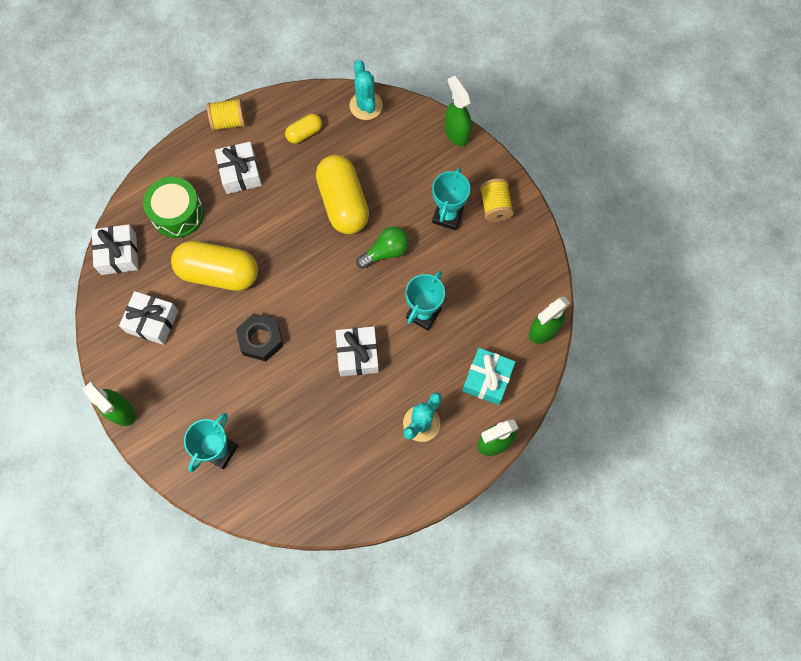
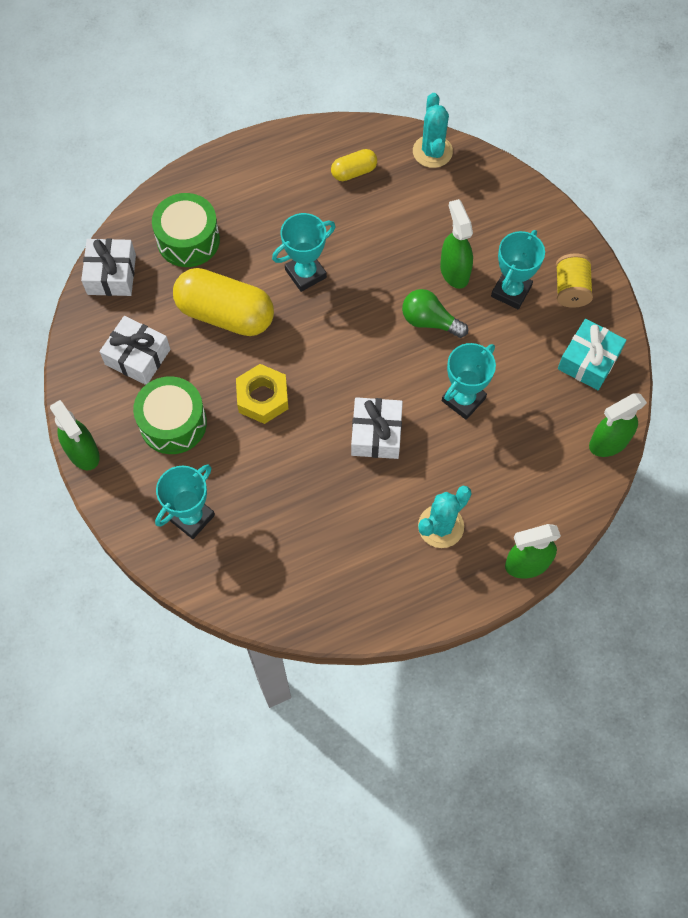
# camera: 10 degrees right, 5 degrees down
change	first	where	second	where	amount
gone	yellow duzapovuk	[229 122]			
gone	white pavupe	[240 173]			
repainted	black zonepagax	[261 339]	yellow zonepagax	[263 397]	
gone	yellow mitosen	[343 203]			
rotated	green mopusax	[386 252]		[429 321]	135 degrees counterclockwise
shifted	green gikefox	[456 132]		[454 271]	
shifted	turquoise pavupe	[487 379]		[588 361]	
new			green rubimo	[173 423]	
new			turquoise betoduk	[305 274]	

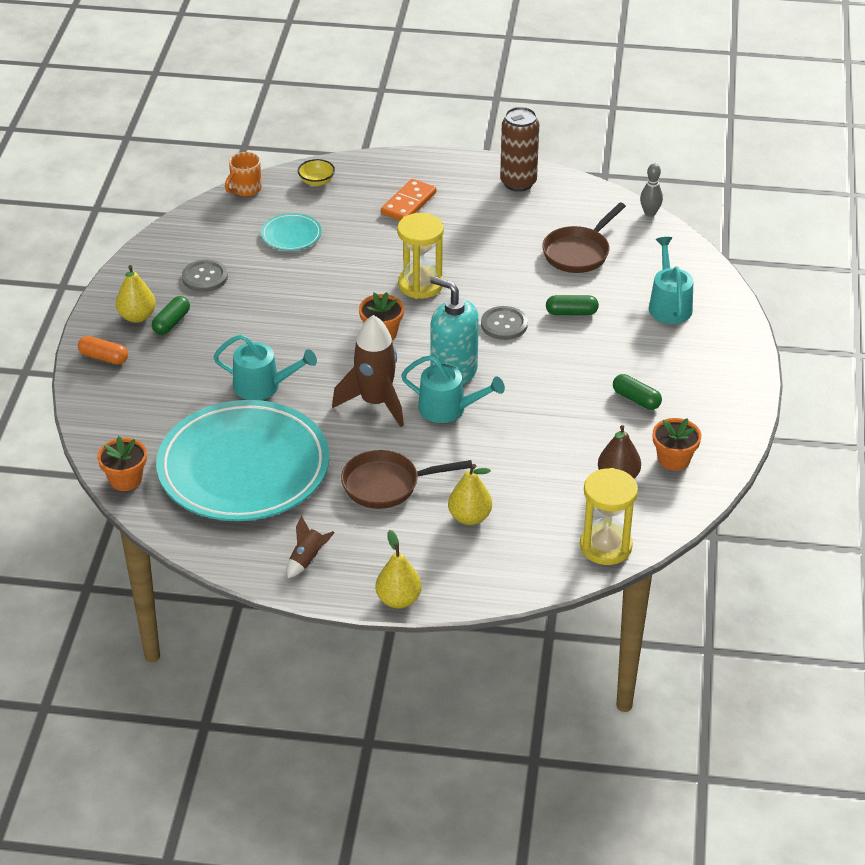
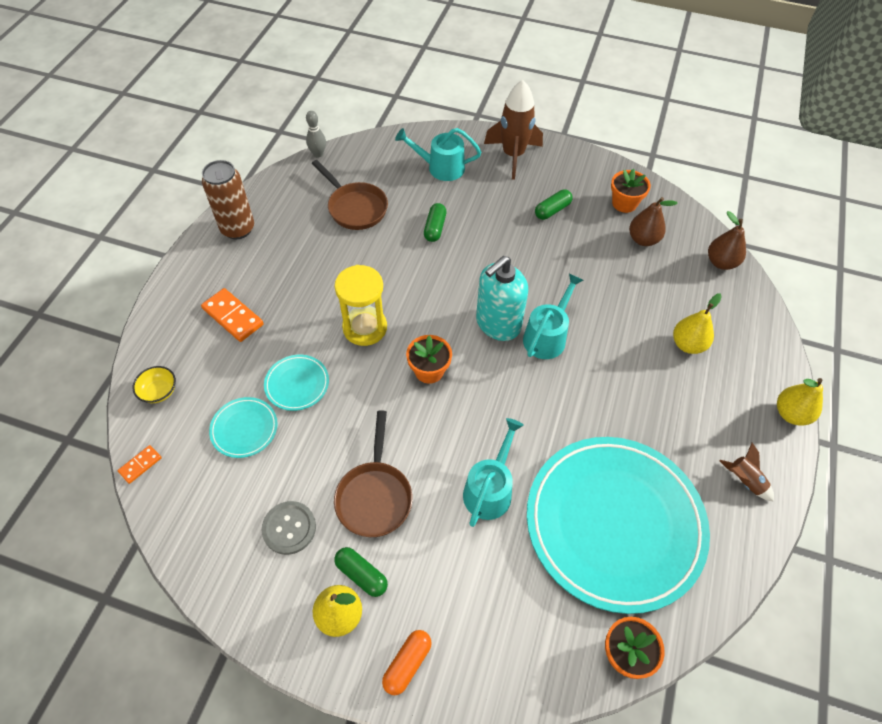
# camera: 80 degrees left, 15 degrees up
change	first	where	second	where	amount
swapped	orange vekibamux	[245 189]	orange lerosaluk	[140 465]	
shifted	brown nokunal	[375 403]		[513 155]	
shifted	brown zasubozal	[387 485]		[374 496]	
gone	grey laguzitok	[504 324]			
swapped	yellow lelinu	[605 546]	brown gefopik	[721 262]	
new			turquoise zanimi	[297 384]	

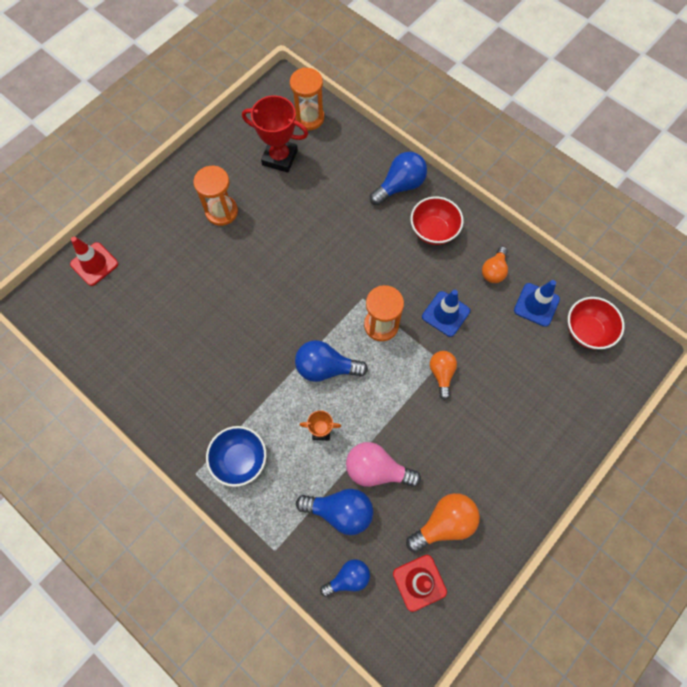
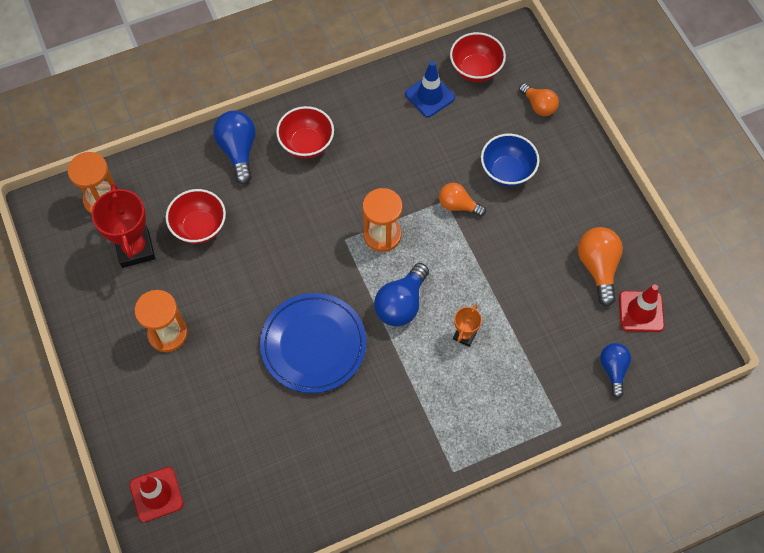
# camera: 65 degrees left, 5 degrees down
change	first	where	second	where	amount
shifted	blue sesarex	[240 460]		[507 171]	
rotated	red betoduk	[280 158]		[135 249]	60 degrees counterclockwise
gone	blue mopusax	[340 511]			
gone	pink mopusax	[376 470]			
gone	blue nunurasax	[445 314]			
shifted	orange mopusax	[494 271]		[538 106]	
new			red sesarex	[199 227]	
new			blue zanimi	[313 345]	

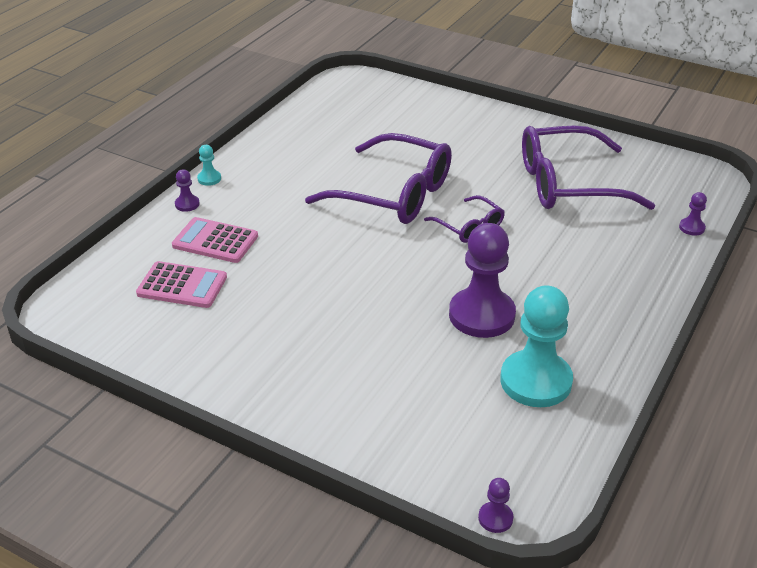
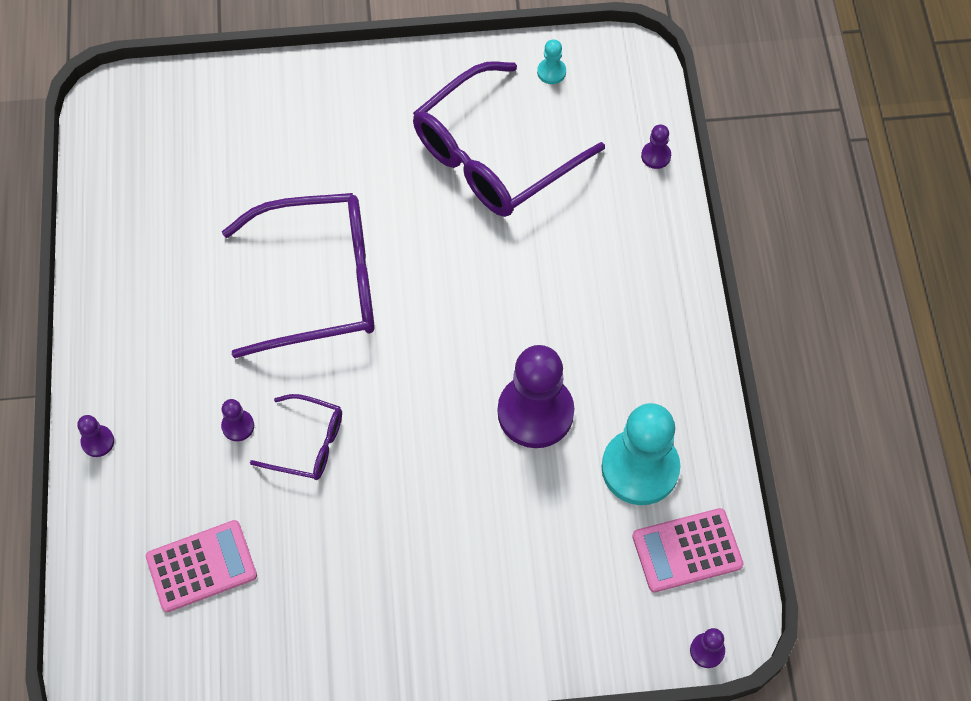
# camera: 35 degrees left, 25 degrees up
change	first	where	second	where	amount
shifted	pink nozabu	[215 241]		[687 550]	
shifted	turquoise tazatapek	[209 179]		[551 72]	
shifted	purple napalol	[469 226]		[307 443]	
new			purple tazatapek	[238 426]	

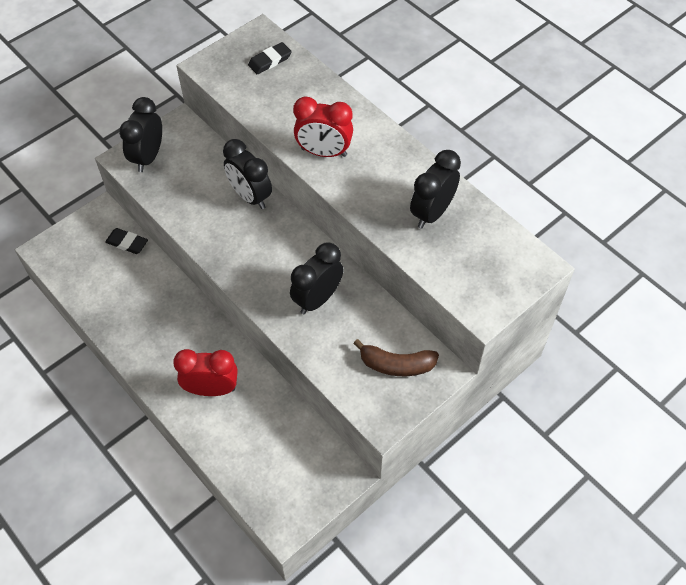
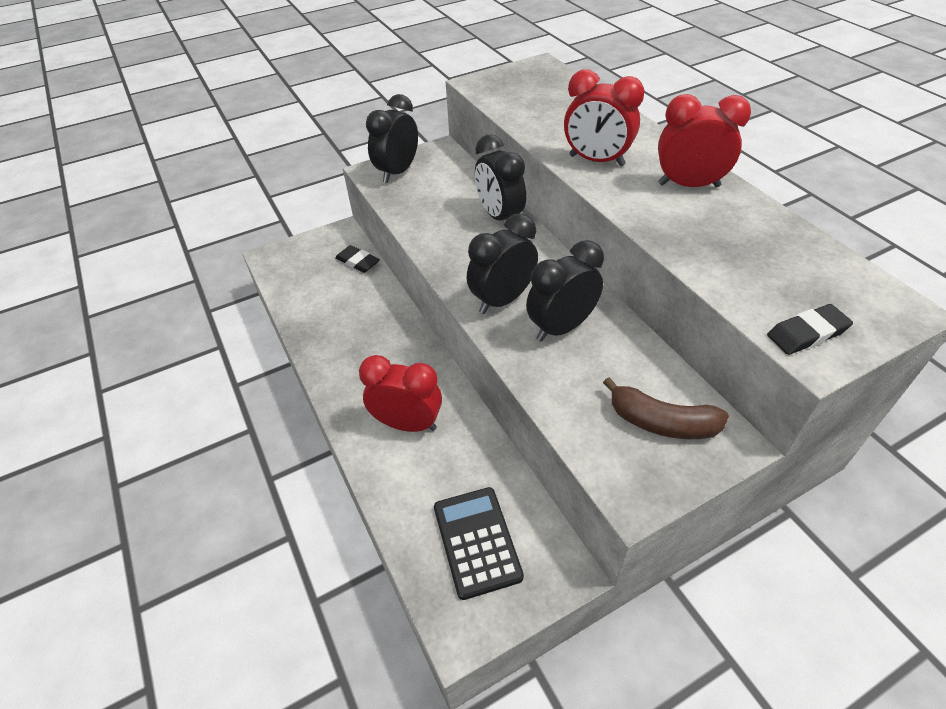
# camera: 15 degrees right, 10 degrees down
change	first	where	second	where	amount
shifted	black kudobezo	[270 61]		[807 333]	
shifted	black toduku	[432 213]		[502 300]	
new			black nozabu	[477 541]	
new			red toduku	[688 185]	

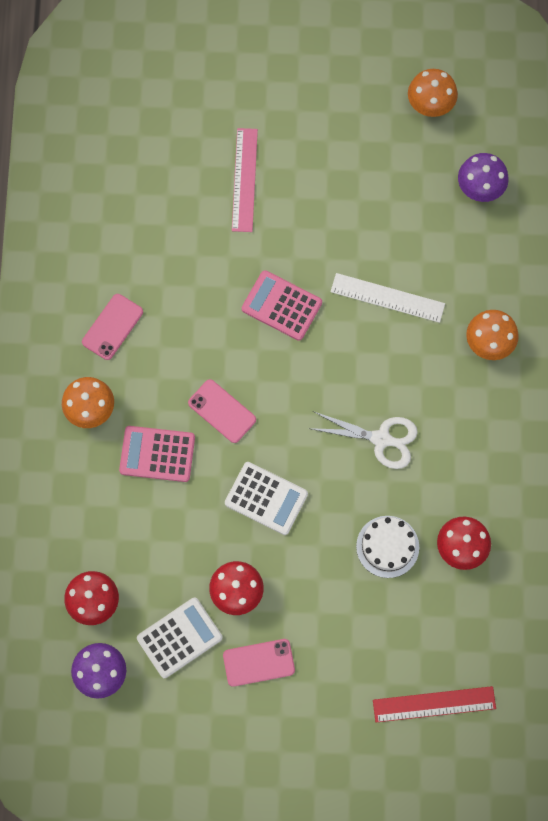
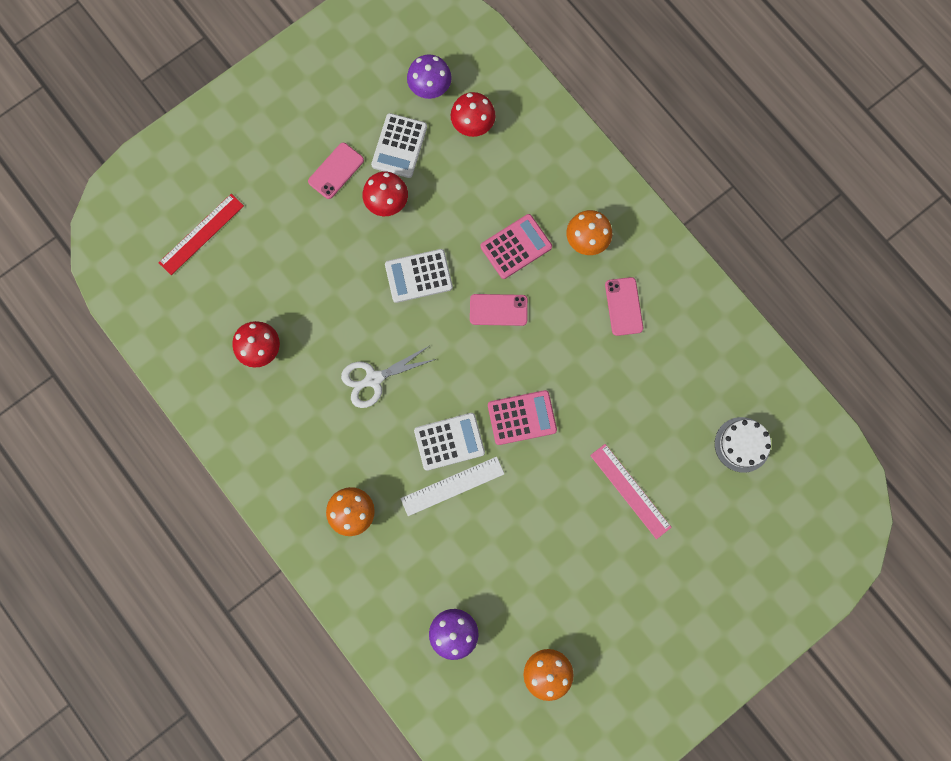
# camera: 140 degrees right, 5 degrees up
change	first	where	second	where	amount
shifted	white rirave	[387 546]		[742 444]	
new			white nozabu	[449 441]	

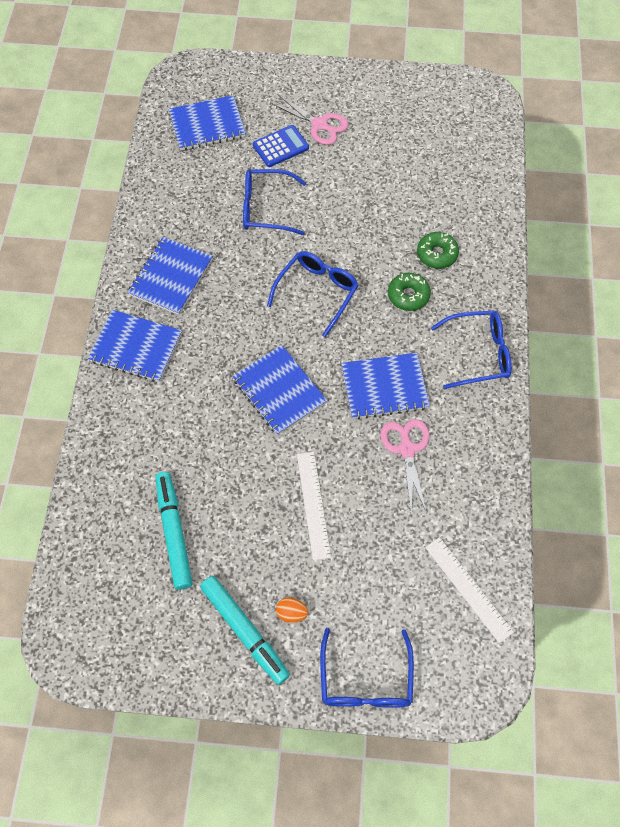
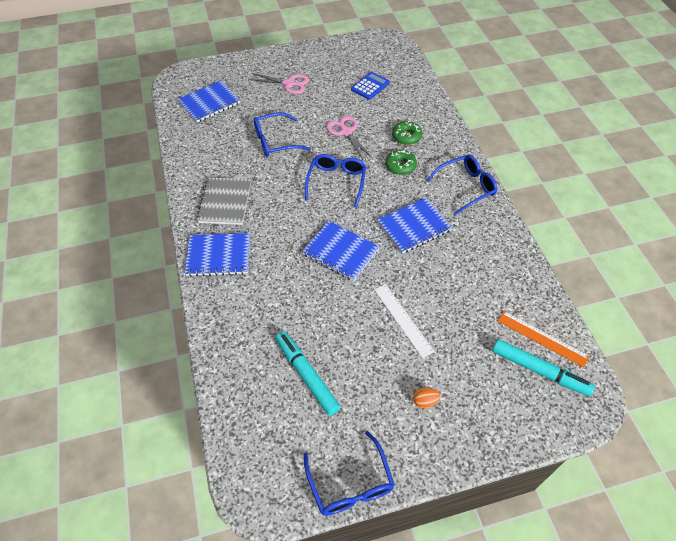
# camera: 20 degrees left, 10 degrees down
change	first	where	second	where	amount
repainted	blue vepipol	[171 277]	grey vepipol	[225 202]	
shifted	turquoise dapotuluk	[245 631]		[539 370]	
shifted	blue nozabu	[280 146]		[370 86]	
shifted	blue napalol	[365 680]		[350 483]	
shifted	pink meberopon	[407 449]		[346 132]	
repainted	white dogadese	[468 589]	orange dogadese	[542 338]	

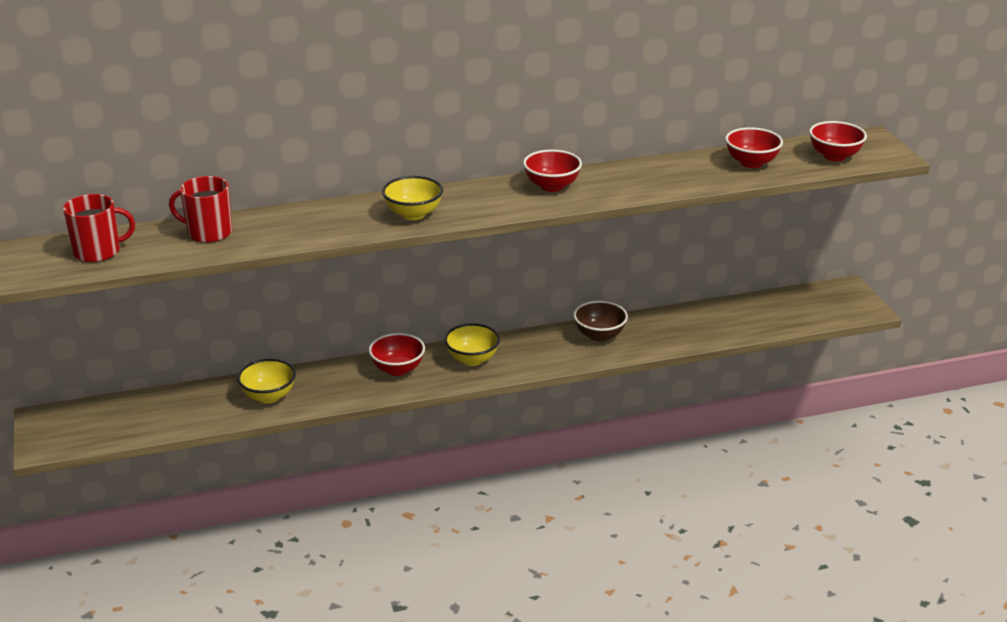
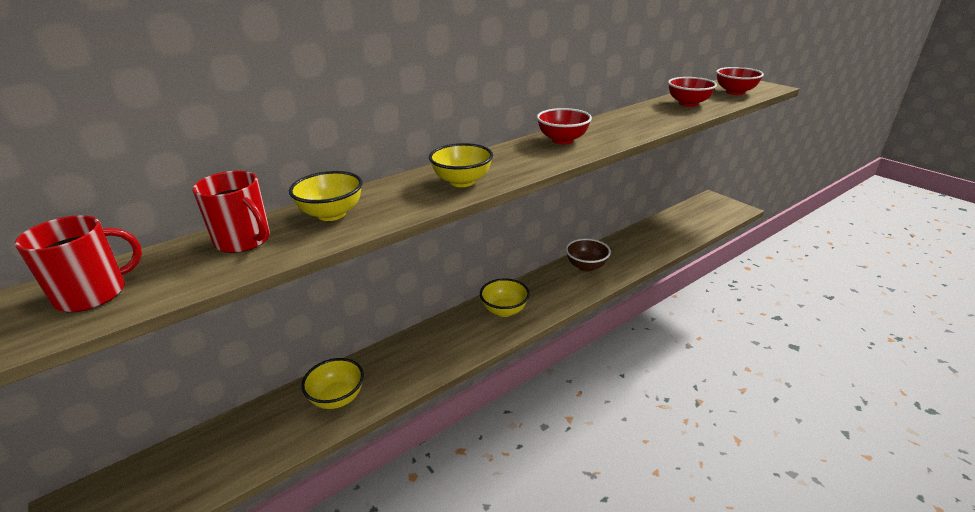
# camera: 20 degrees left, 0 degrees up
change	first	where	second	where	amount
rotated	red vekibamux	[208 232]		[244 240]	135 degrees counterclockwise
gone	red sesarex	[397 369]			
new			yellow sesarex	[331 214]	

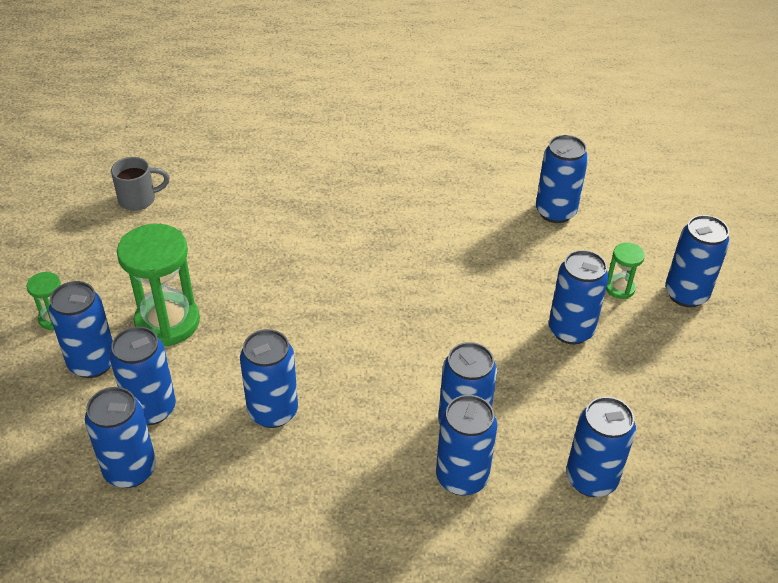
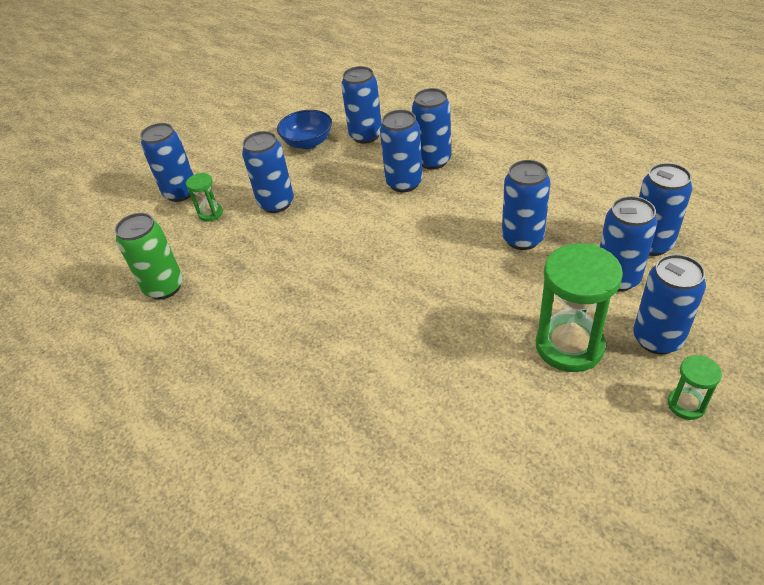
# camera: 135 degrees left, 0 degrees up
change	first	where	second	where	amount
gone	grey vekibamux	[139 199]			
repainted	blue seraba	[555 212]	green seraba	[164 287]	
new			blue sesarex	[308 142]	

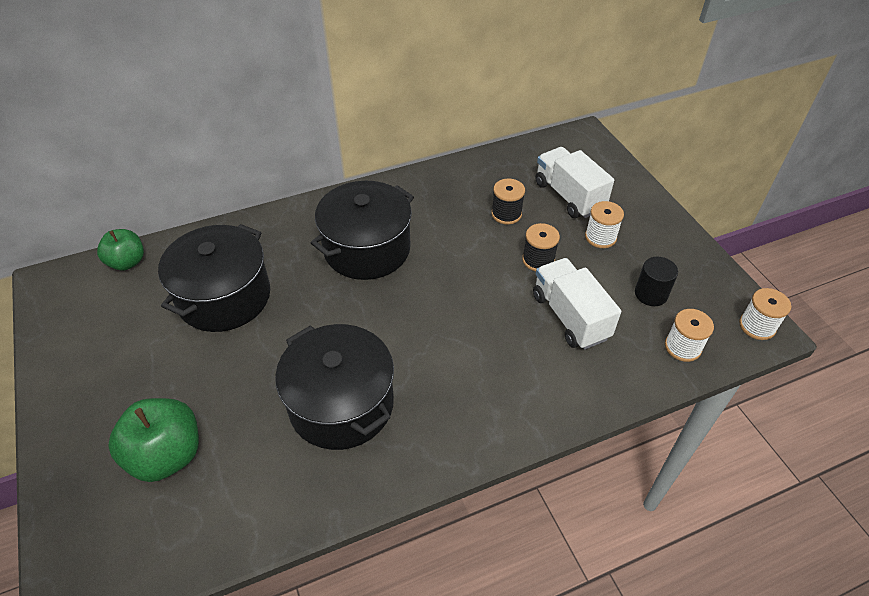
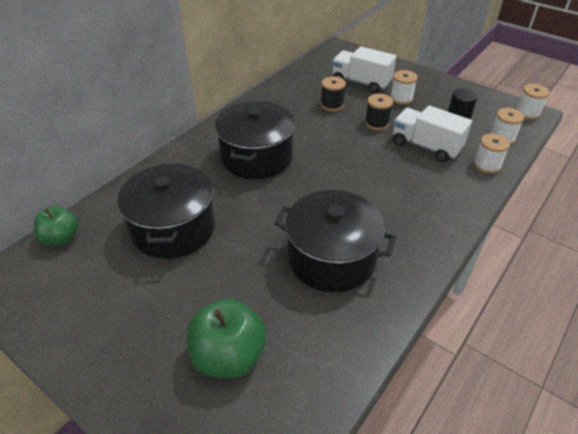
# camera: 30 degrees left, 5 degrees down
change	first	where	second	where	amount
new			white duzapovuk	[487 165]	

